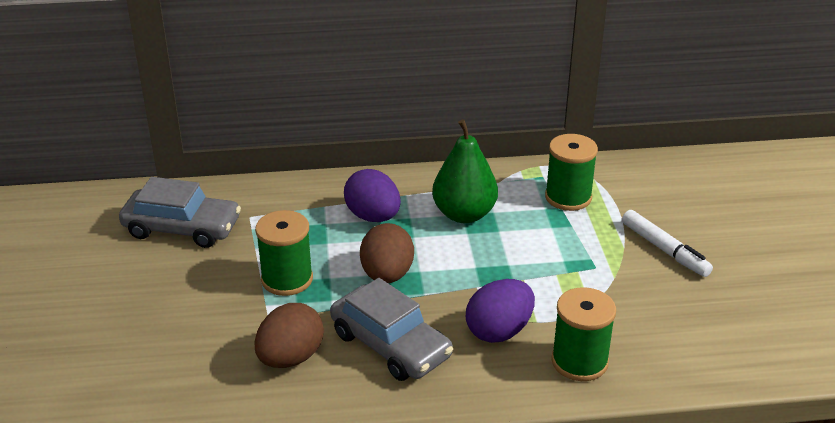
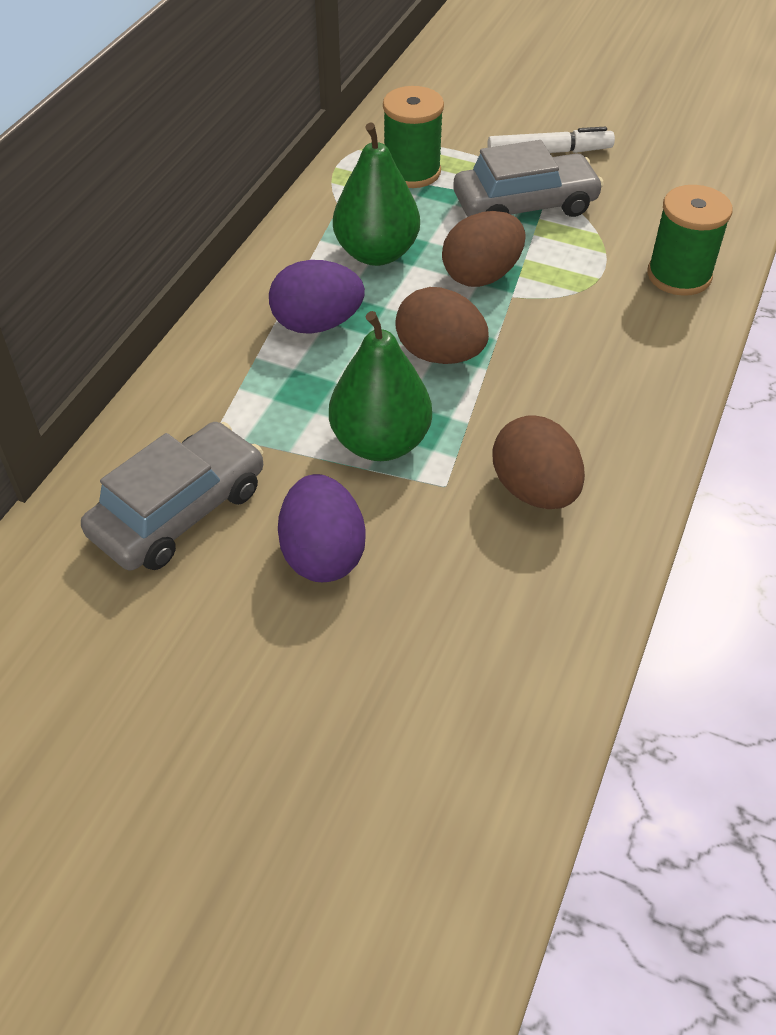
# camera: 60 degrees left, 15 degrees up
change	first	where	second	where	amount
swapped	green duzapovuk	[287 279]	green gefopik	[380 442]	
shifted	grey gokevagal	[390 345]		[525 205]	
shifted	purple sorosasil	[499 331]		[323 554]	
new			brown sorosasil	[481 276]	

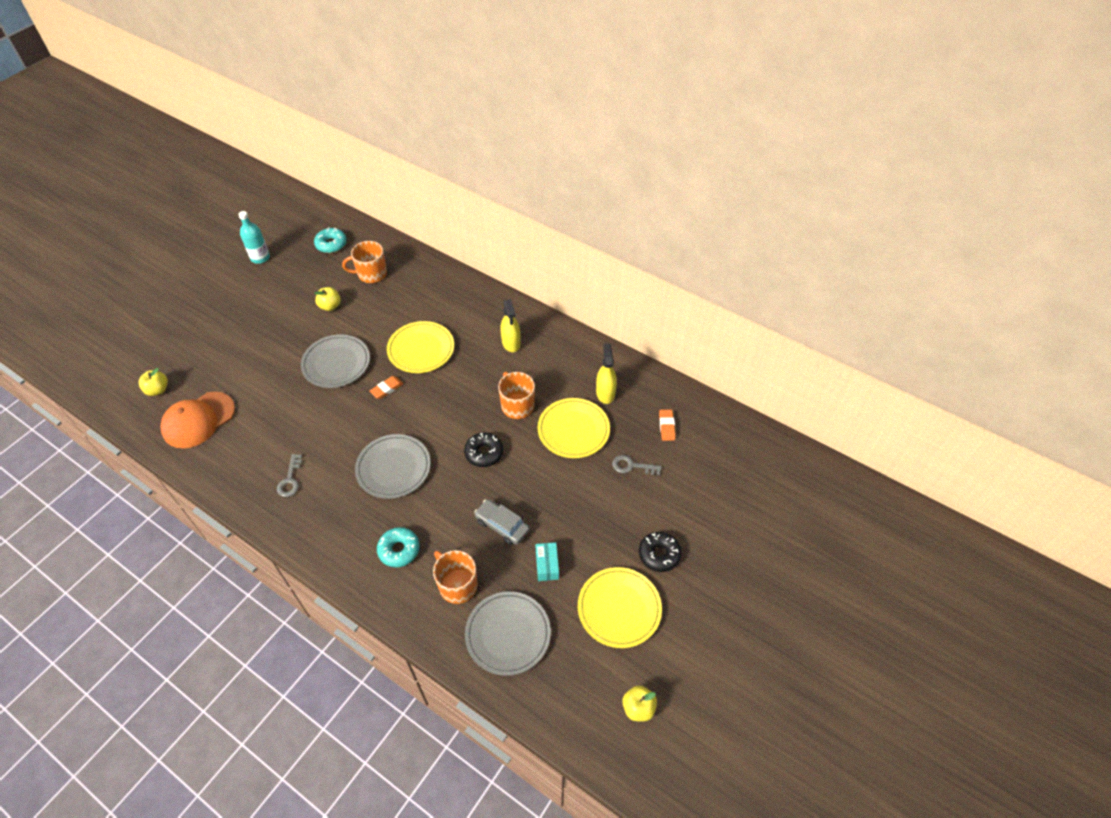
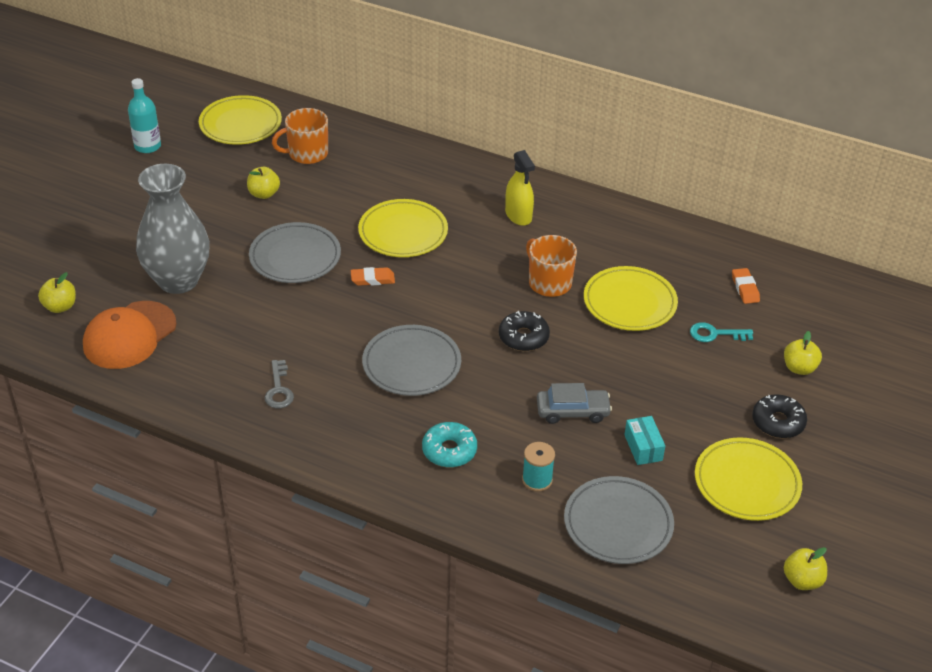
# camera: 10 degrees left, 10 degrees down
change	first	where	second	where	amount
swapped	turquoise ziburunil	[331 244]	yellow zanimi	[240 124]	
rotated	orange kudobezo	[387 389]		[372 279]	45 degrees clockwise
swapped	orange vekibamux	[457 585]	turquoise duzapovuk	[537 480]	
rotated	grey gokevagal	[502 525]		[572 411]	150 degrees clockwise
gone	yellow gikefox	[605 393]			
repainted	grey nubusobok	[632 466]	turquoise nubusobok	[715 334]	
new			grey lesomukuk	[178 280]	
new			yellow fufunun	[799 368]	

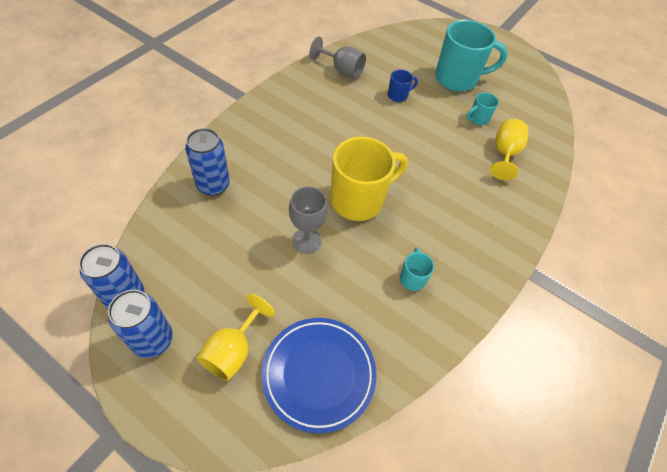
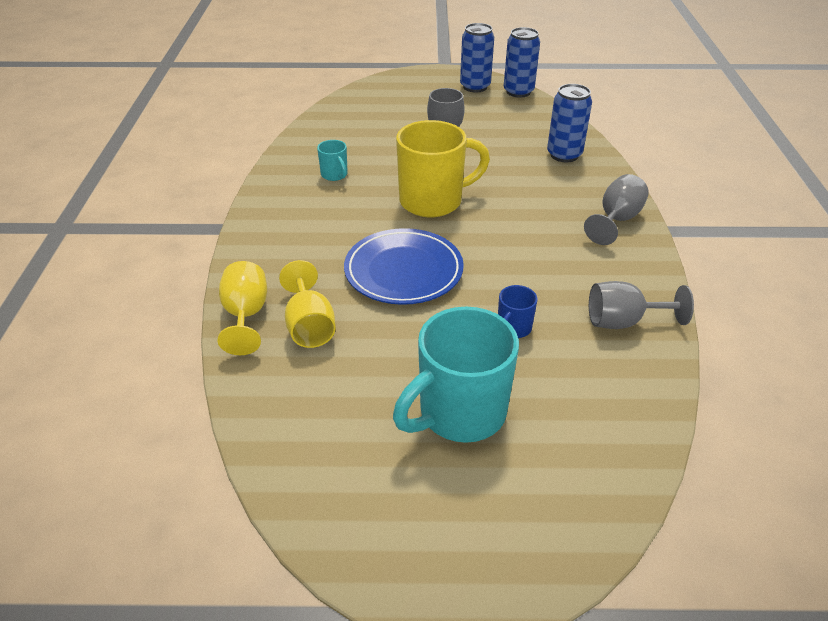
# camera: 150 degrees right, 15 degrees down
change	first	where	second	where	amount
shifted	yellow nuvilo	[233 351]		[246 315]	
shifted	blue zanimi	[319 374]		[403 271]	
rotated	yellow vekibamux	[359 200]		[433 201]	135 degrees counterclockwise
gone	turquoise vekibamux	[478 119]			
new			grey nuvilo	[616 220]	

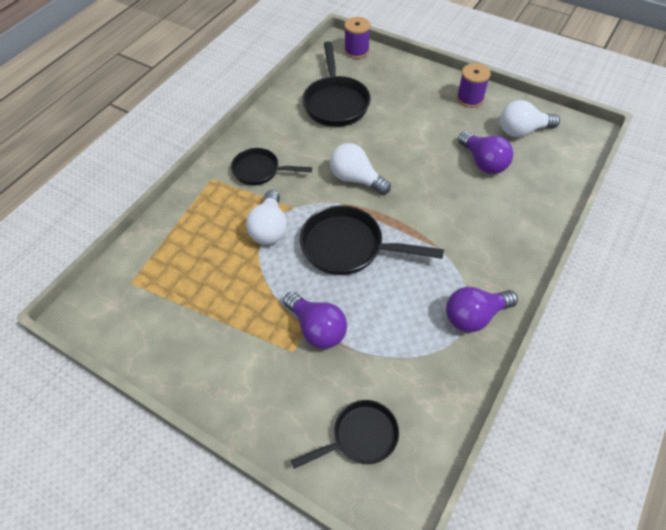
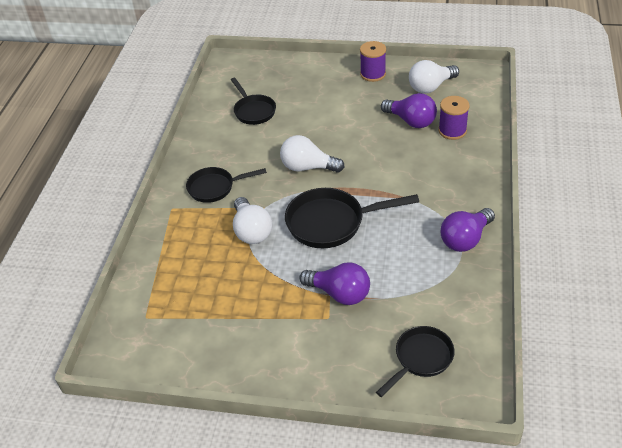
# camera: 20 degrees left, 10 degrees down
change	first	where	second	where	amount
scaled	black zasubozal	[336 102]		[253 111]	x0.64
shifted	purple duzapovuk	[356 51]		[452 131]	

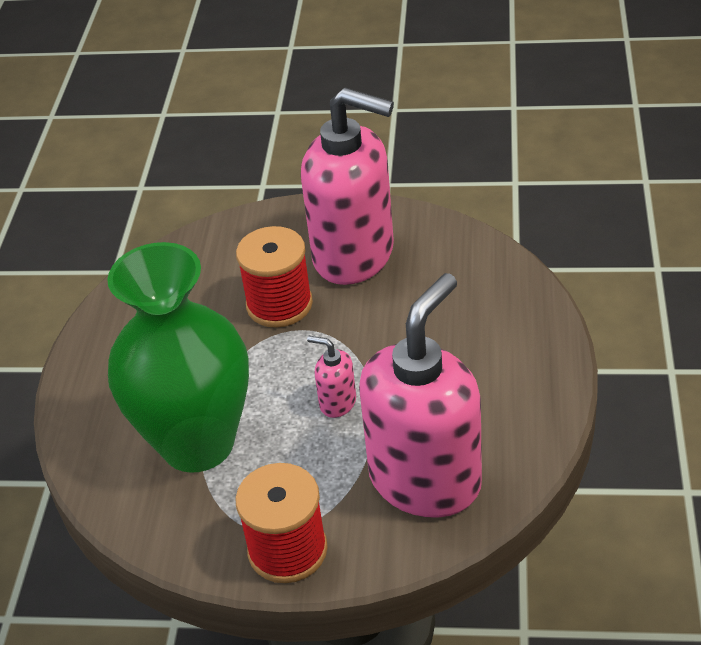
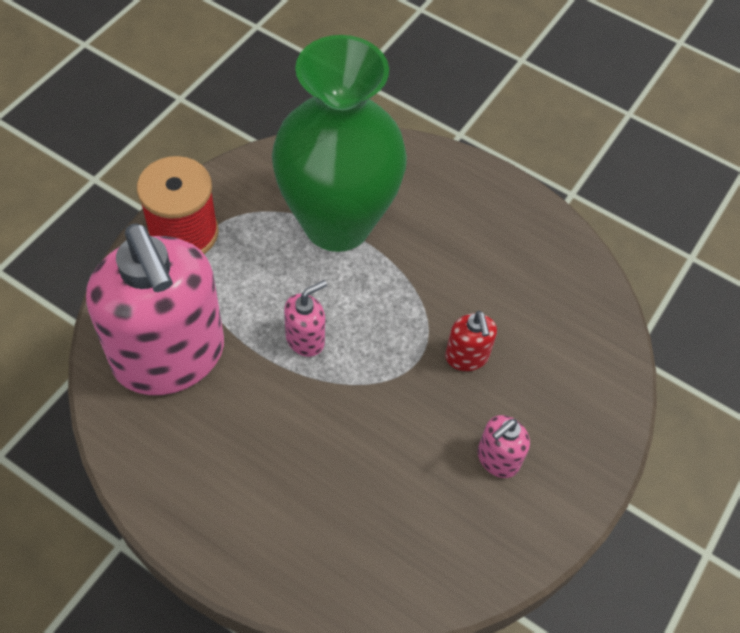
# camera: 110 degrees right, 15 degrees up
change	first	where	second	where	amount
swapped	red duzapovuk	[279 304]	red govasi	[466 357]	
scaled	pink govasi	[354 255]		[497 459]	x0.40

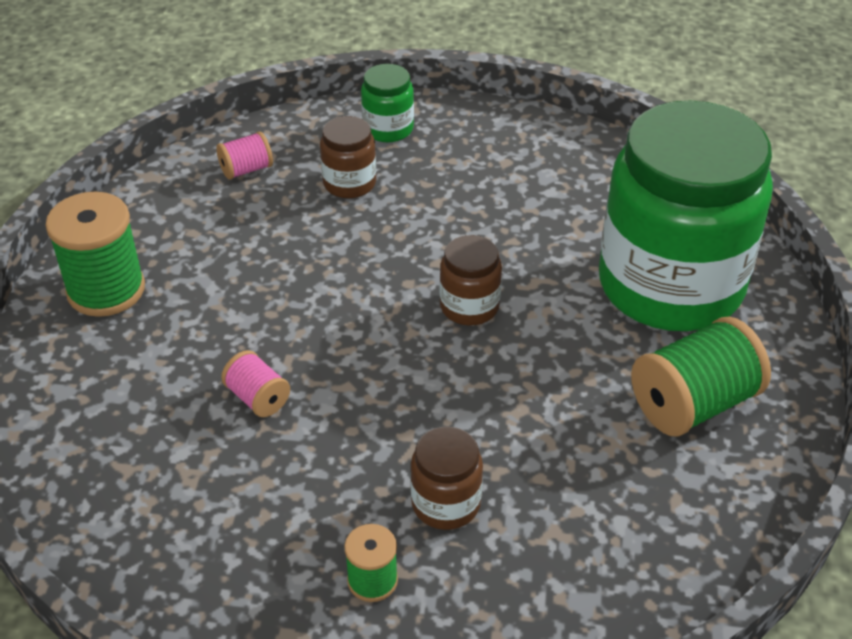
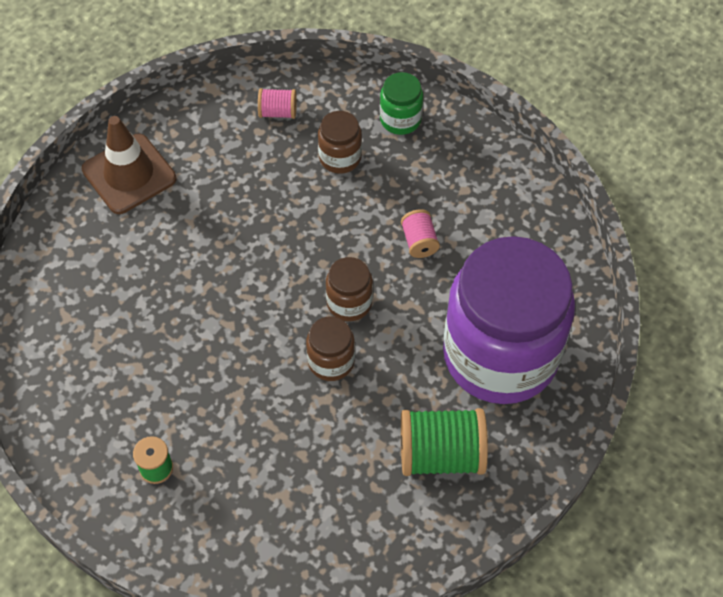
# camera: 30 degrees right, 15 degrees up
change	first	where	second	where	amount
swapped	green duzapovuk	[106 290]	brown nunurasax	[129 174]	
shifted	pink duzapovuk	[258 398]		[419 242]	
shifted	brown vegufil	[446 503]		[331 361]	
repainted	green vegufil	[670 285]	purple vegufil	[500 355]	

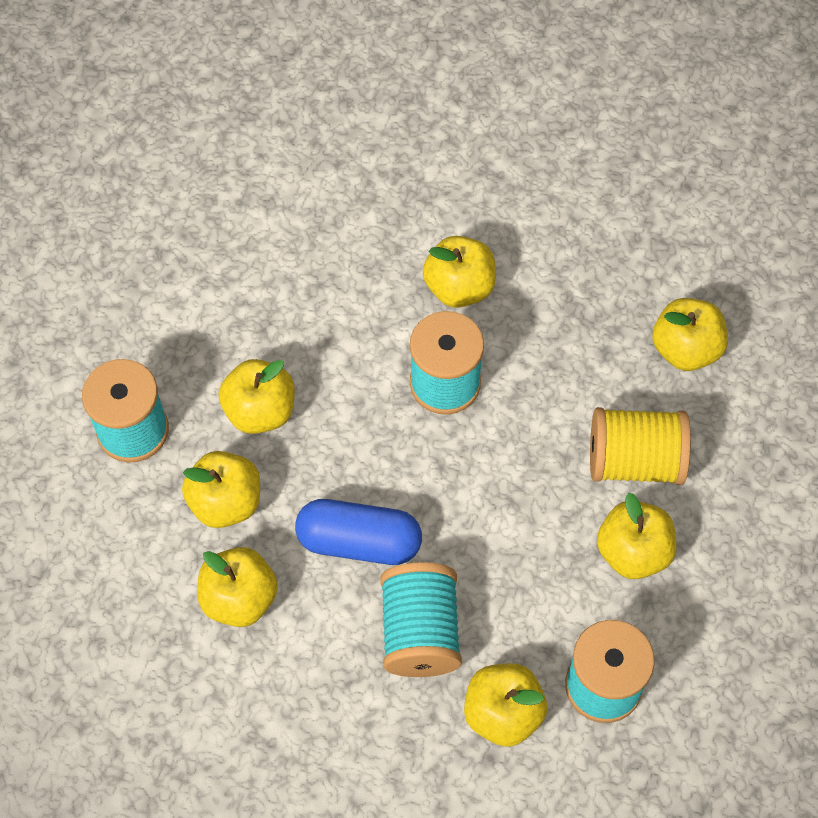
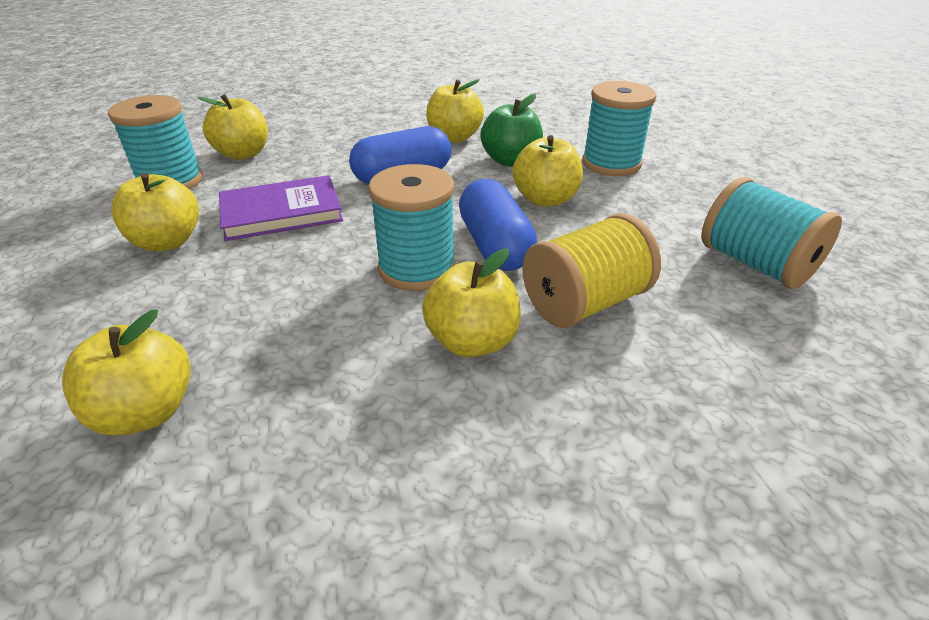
# camera: 145 degrees right, 25 degrees down
change	first	where	second	where	amount
repainted	yellow fufunun	[226 502]	green fufunun	[511 161]	
shifted	turquoise duzapovuk	[420 632]		[755 264]	
shifted	yellow duzapovuk	[634 460]		[584 303]	
new			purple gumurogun	[281 212]	
new			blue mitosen	[495 246]	

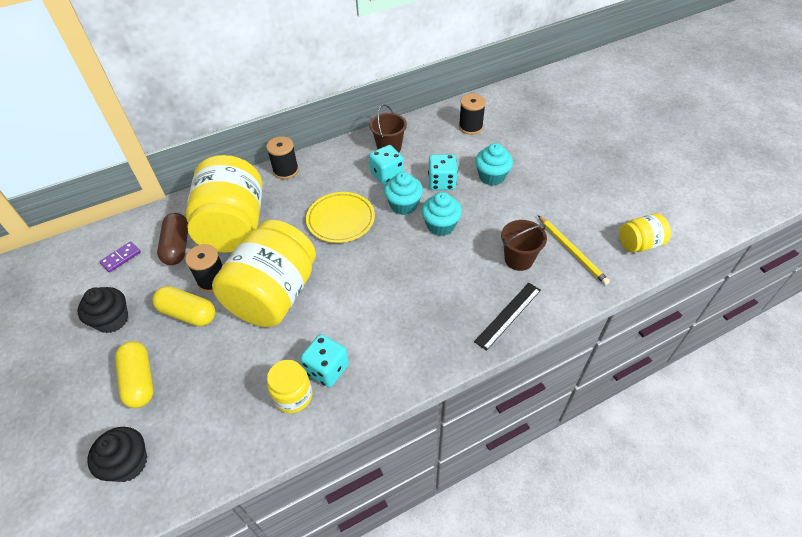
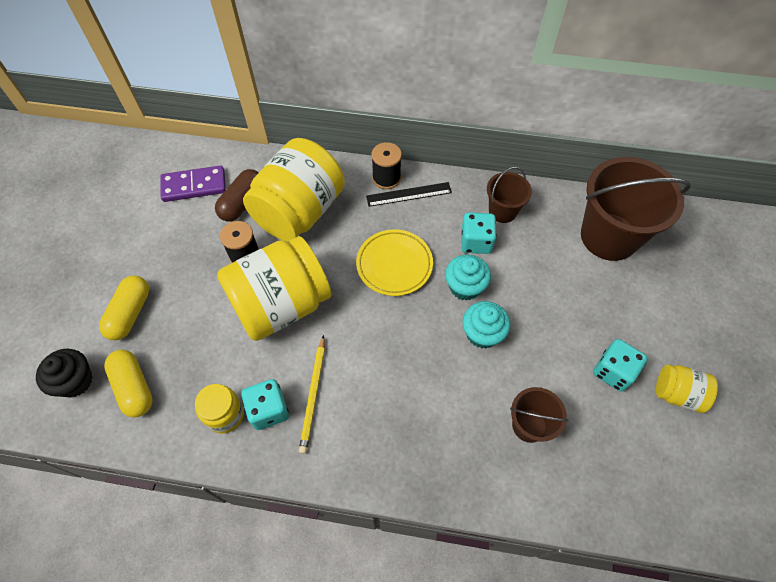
# camera: 35 degrees right, 10 degrees up
change	first	where	second	where	amount
gone	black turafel	[112 320]			
scaled	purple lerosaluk	[121 258]		[194 186]	x1.77
shifted	yellow mitosen	[188 313]		[134 387]	
shifted	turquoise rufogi	[442 182]		[613 371]	
swapped	black duzapovuk	[470 127]	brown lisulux	[609 236]	
shifted	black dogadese	[508 315]		[408 194]	
gone	turquoise turafel	[491 176]			
shifted	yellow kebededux	[572 251]		[313 395]	
shifted	yellow vegufil	[639 244]		[677 394]	

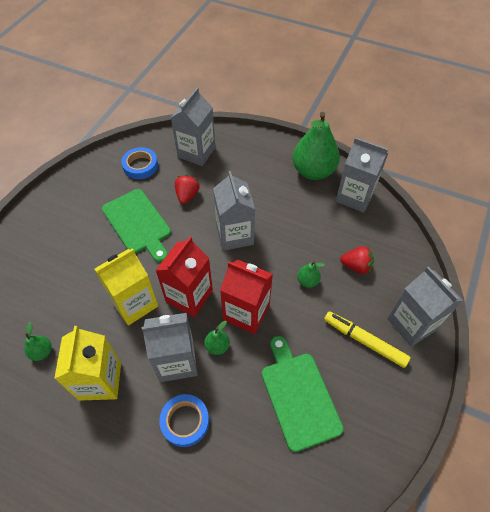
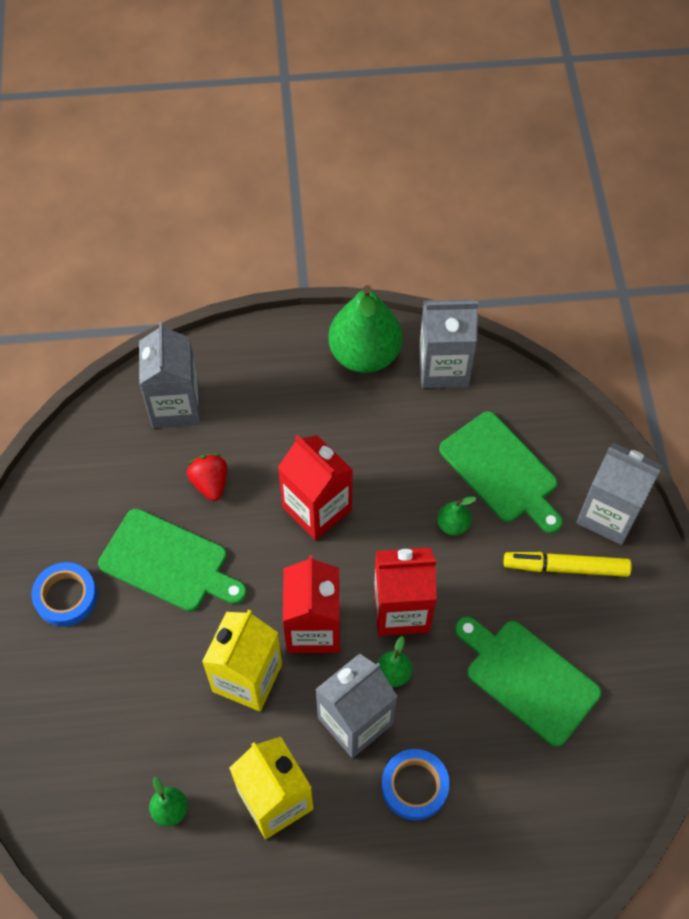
# camera: 30 degrees left, 5 degrees up
change	first	where	second	where	amount
shifted	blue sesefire	[140 166]		[66 596]	
repainted	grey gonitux	[235 235]	red gonitux	[317 508]	
swapped	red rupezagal	[356 266]	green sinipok	[501 471]	

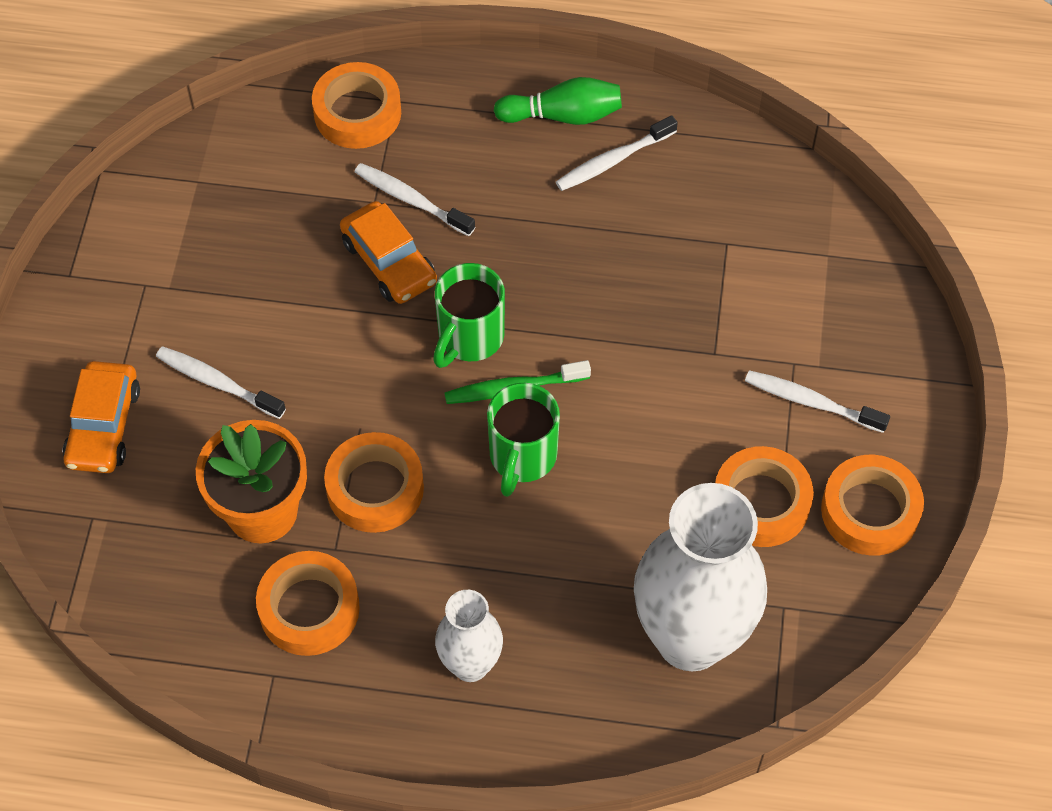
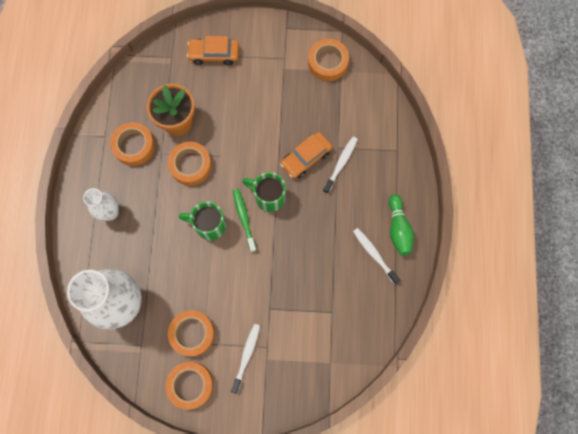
# camera: 85 degrees right, 15 degrees up
change	first	where	second	where	amount
gone	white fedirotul	[217 382]			
shifted	orange sesefire	[357 113]		[328 62]	

